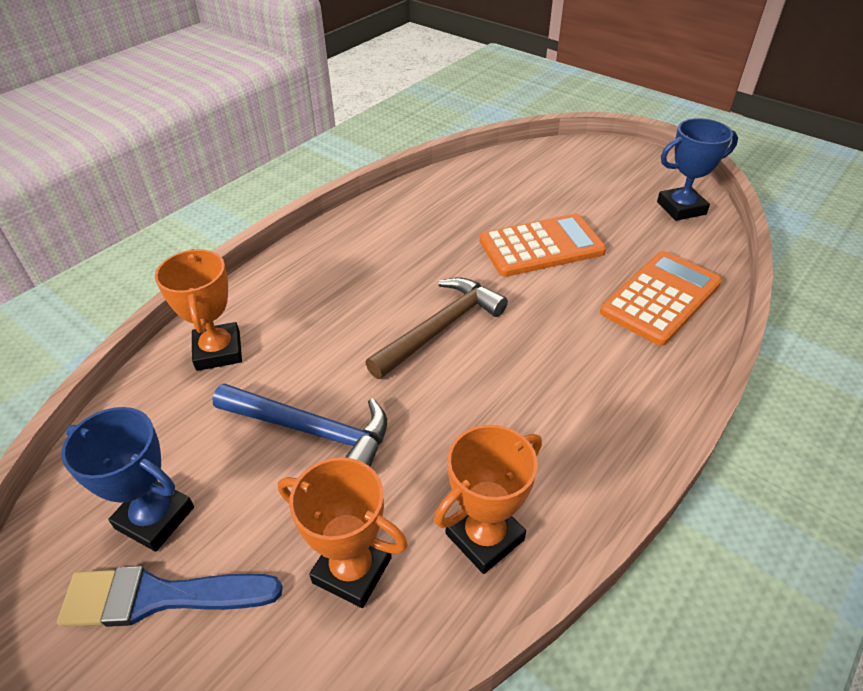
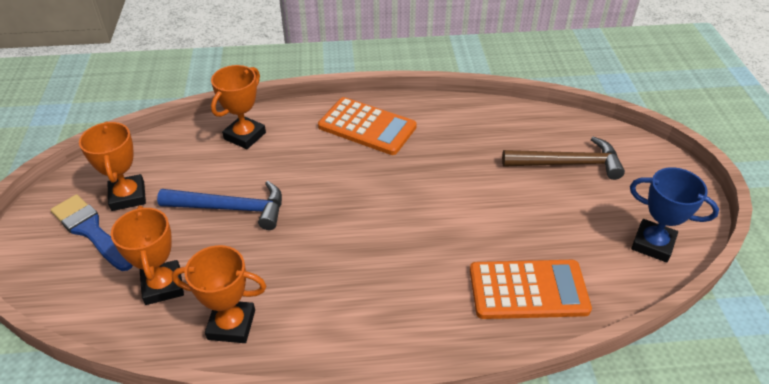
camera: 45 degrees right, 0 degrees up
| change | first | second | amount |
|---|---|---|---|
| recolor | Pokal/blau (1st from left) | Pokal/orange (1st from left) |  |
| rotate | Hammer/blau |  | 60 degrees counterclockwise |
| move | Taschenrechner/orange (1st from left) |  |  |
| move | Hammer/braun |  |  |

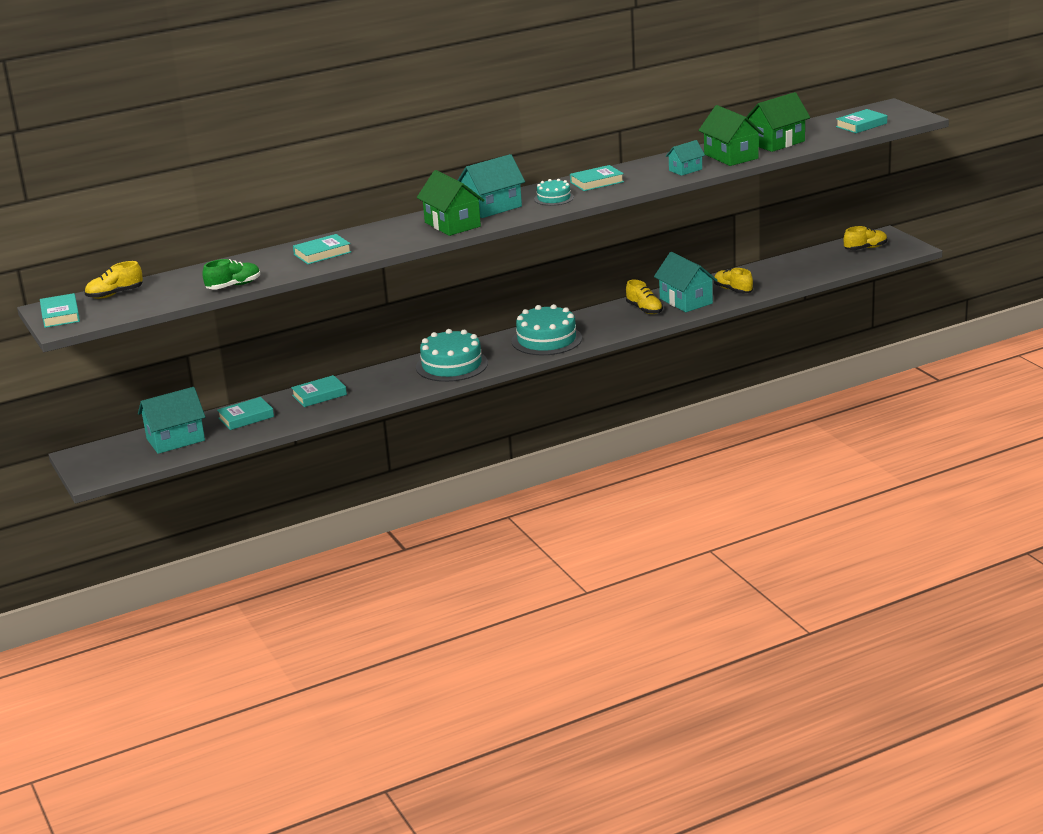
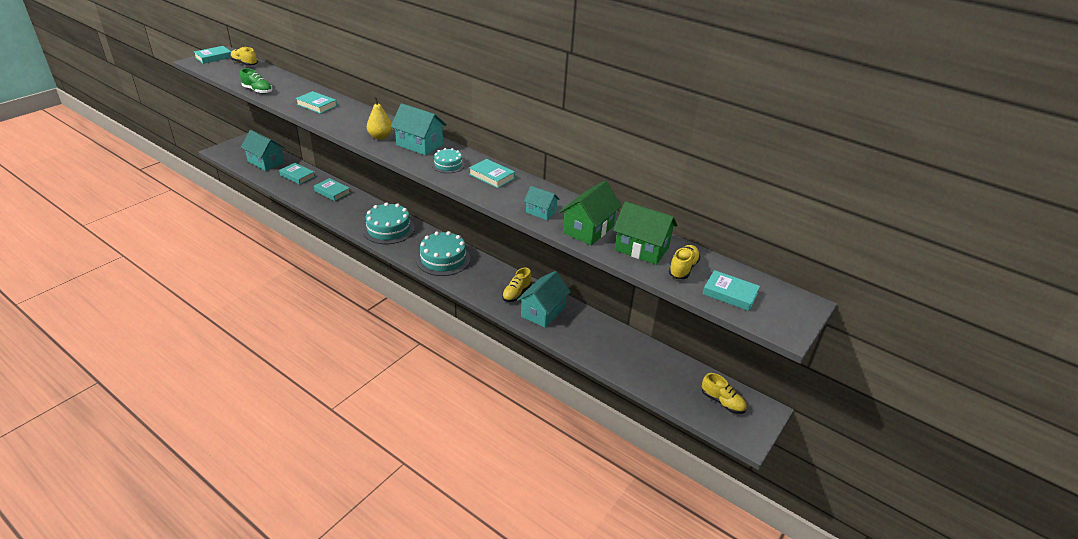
camera: 60 degrees right, 10 degrees up
| change | first | second | amount |
|---|---|---|---|
| replace | Haus/grün (1st from left) | Birne/gelb |  |
| move | Schuh/gelb (3rd from left) |  |  |

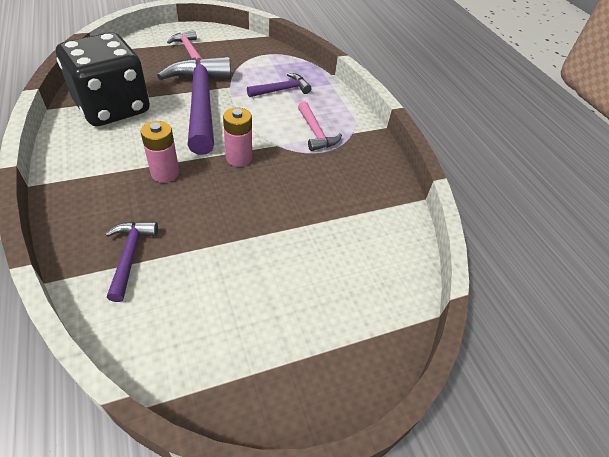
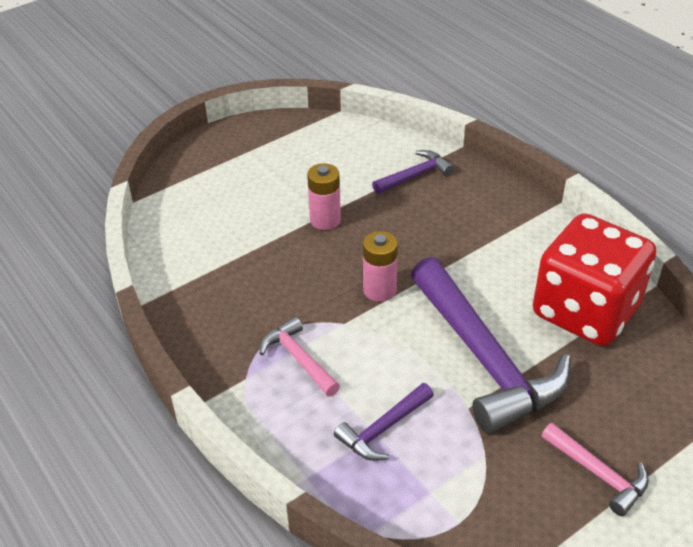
camera: 170 degrees right, 5 degrees down
| change | first | second | amount |
|---|---|---|---|
| move | Batterie/rosa (1st from left) |  |  |
| rotate | Hammer/lila (1st from left in the first image) | Hammer/lila (2nd from left) | 105 degrees counterclockwise |
| recolor | Spielwürfel/schwarz | Spielwürfel/rot |  |

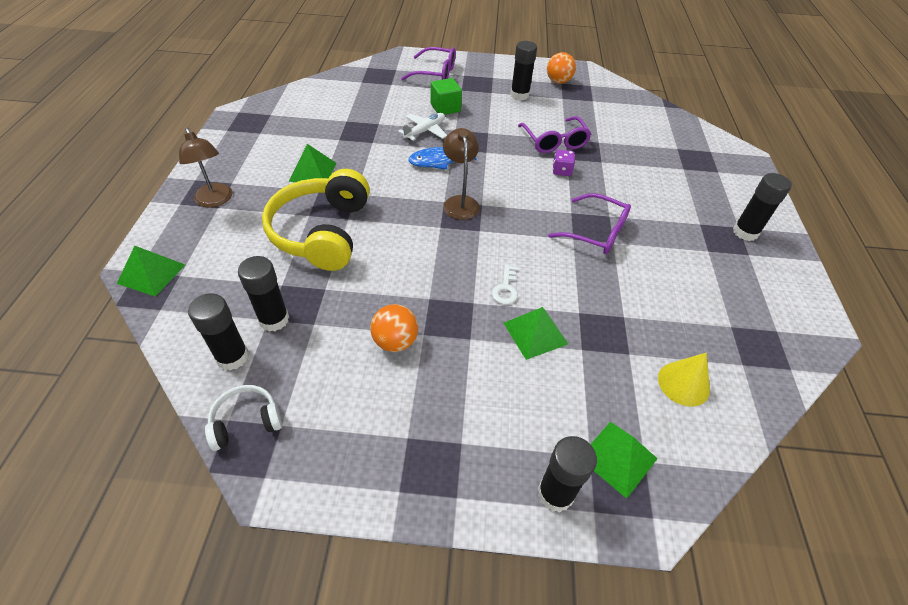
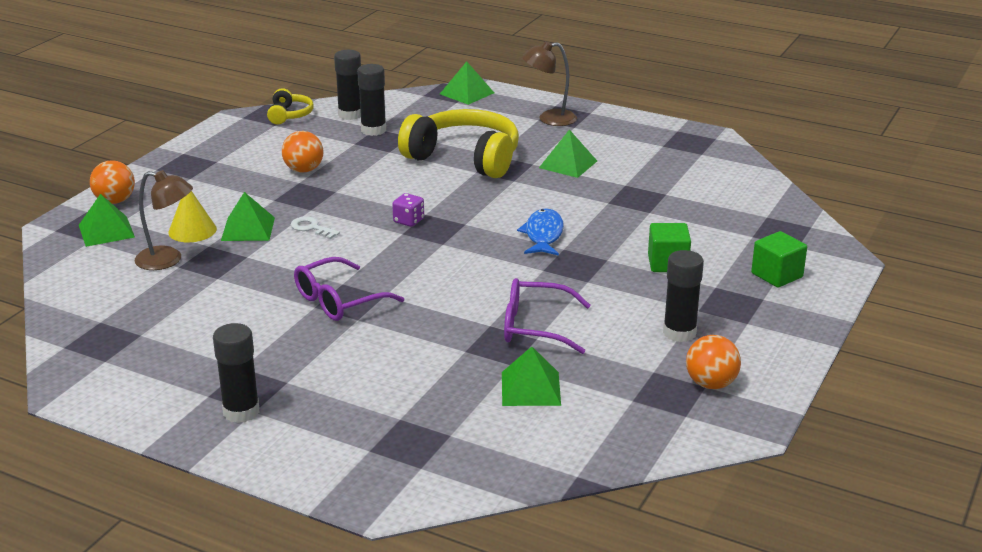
camera: 115 degrees right, 20 degrees down
| change | first | second | amount |
|---|---|---|---|
| replace | Klebestift/schwarz (4th from left) | Ball/orange (1st from left) |  |
| move | Lampe/braun (2nd from left in the first image) | Lampe/braun (1st from left) |  |
| move | Kegel/gelb |  |  |
| recolor | Kopfhörer/weiß | Kopfhörer/gelb (1st from left) |  |
| move | Spielwürfel/lila |  |  |
| insert |  | Pyramide/grün (4th from left) |  |
| replace | Brille/lila (1st from left) | Kubus/grün (2nd from left) |  |
| delete | Flugzeug/weiß |  |  |

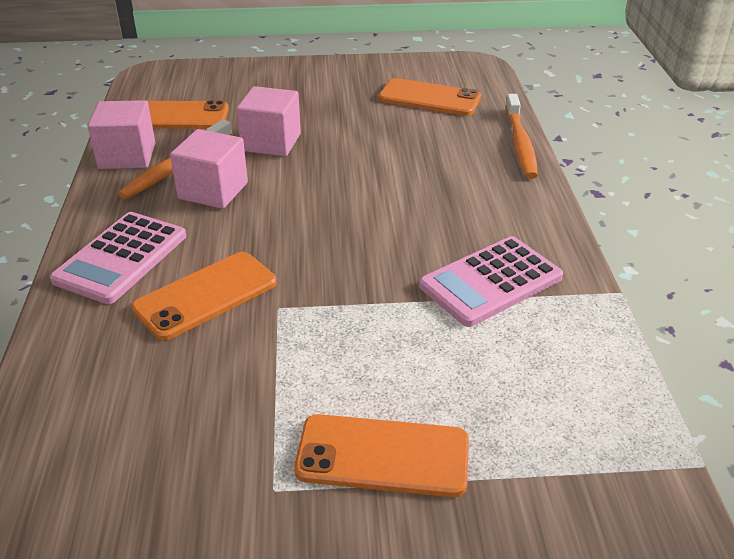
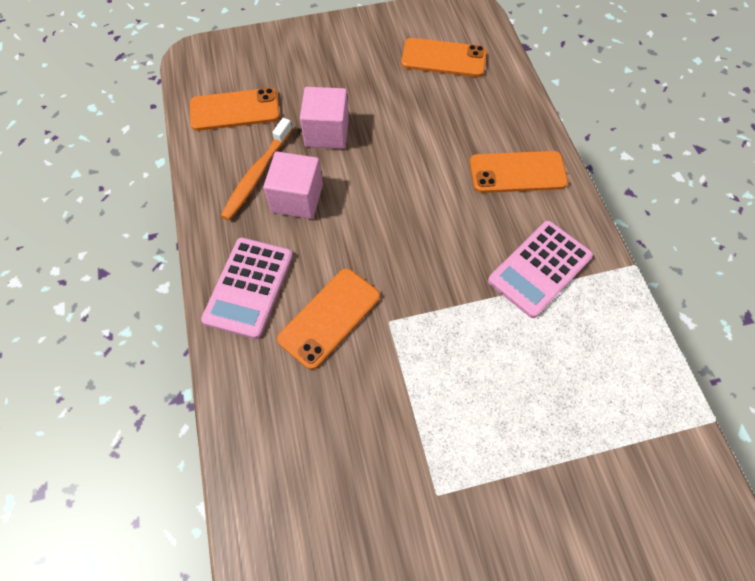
camera: 10 degrees left, 25 degrees up
| change | first | second | amount |
|---|---|---|---|
| move | Handy/orange (3rd from left in the first image) | Handy/orange (4th from left) |  |
| delete | Kubus/rosa (1st from left) |  |  |
| delete | Zahnbürste/orange (2nd from left) |  |  |

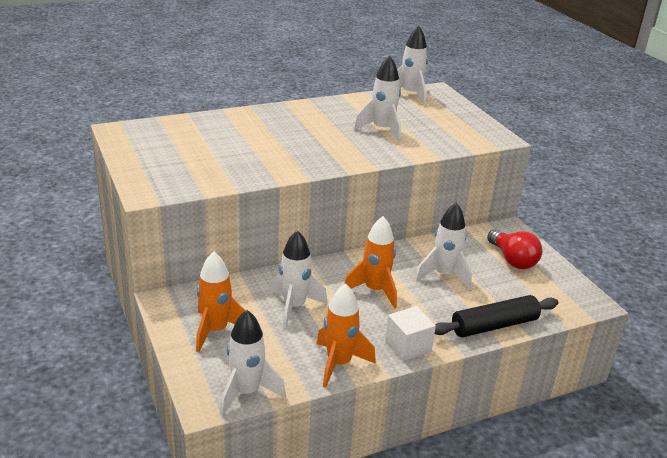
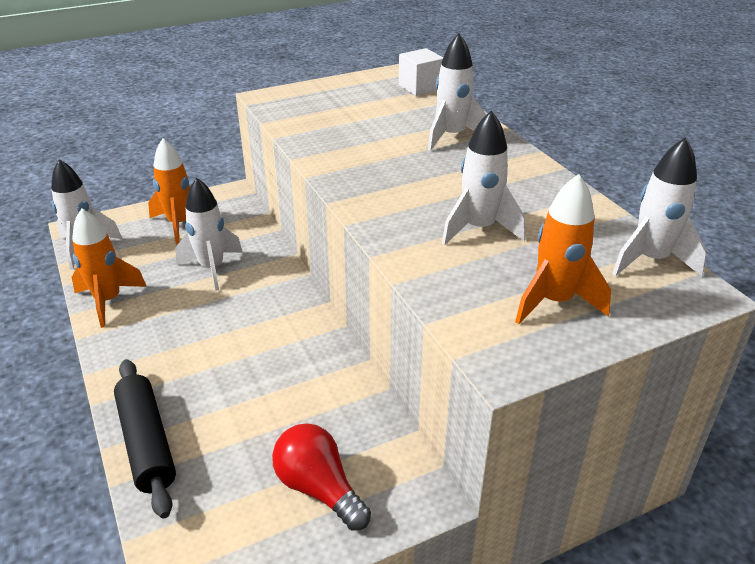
camera: 90 degrees right, 5 degrees up
| change | first | second | amount |
|---|---|---|---|
| rotate | Glühbirne/rot |  | 75 degrees clockwise |
| move | Kubus/weiß |  |  |
| move | Rakete/weiß (5th from left in the first image) | Rakete/weiß (3rd from left) |  |
| move | Rakete/orange (3rd from left) |  |  |

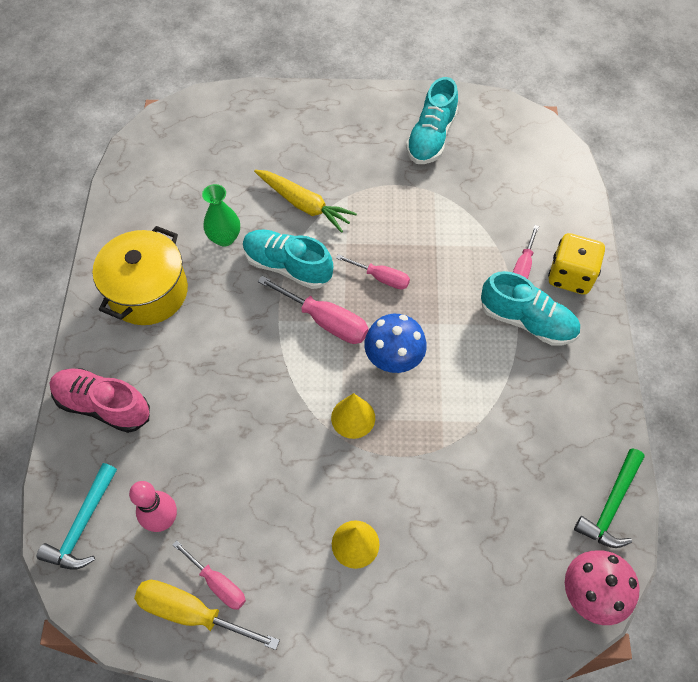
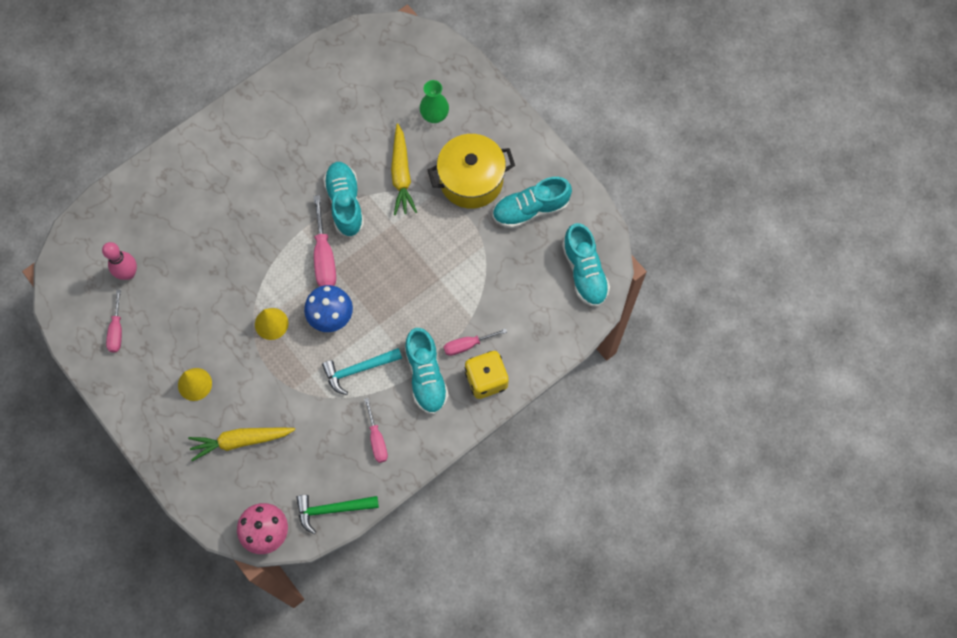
camera: 50 degrees right, 10 degrees up
| change | first | second | amount |
|---|---|---|---|
| insert |  | Karotte/gelb (1st from left) |  |
| move | Hammer/türkis |  |  |
| move | Schraubenzieher/rosa (3rd from left) |  |  |
| move | Vase/grün |  |  |
| move | Kochtopf/gelb |  |  |
| insert |  | Schuh/türkis (4th from left) |  |
| delete | Schuh/rosa |  |  |
| delete | Schraubenzieher/gelb |  |  |

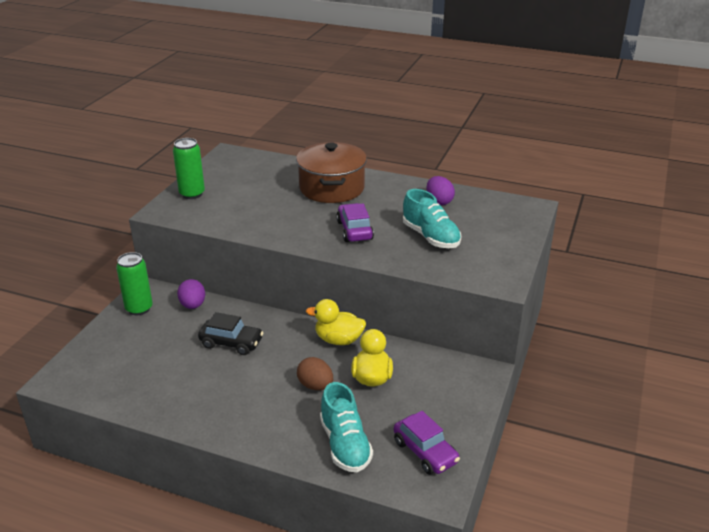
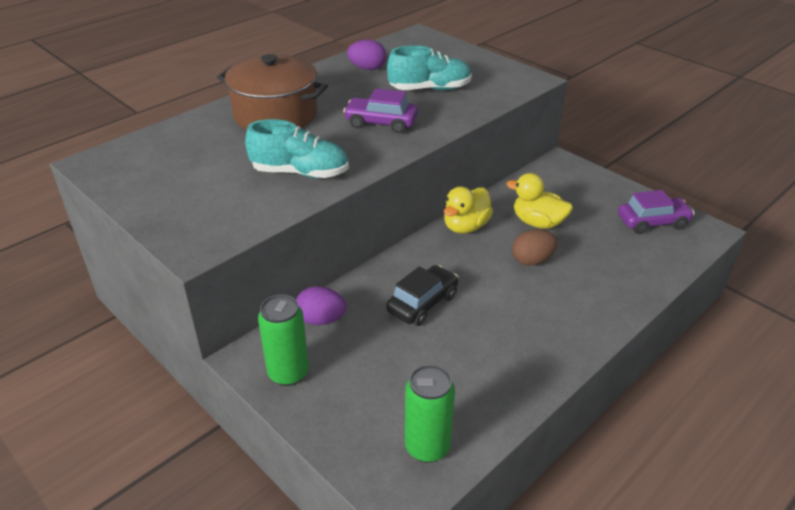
camera: 65 degrees left, 5 degrees up
| change | first | second | amount |
|---|---|---|---|
| move | Schuh/türkis (1st from left) |  |  |
| move | Dose/grün (2nd from left) |  |  |

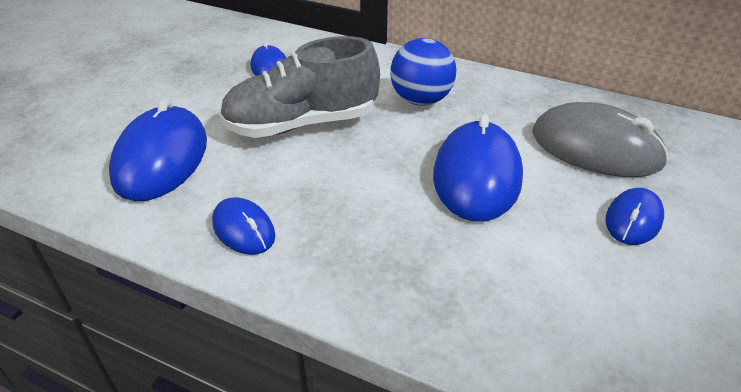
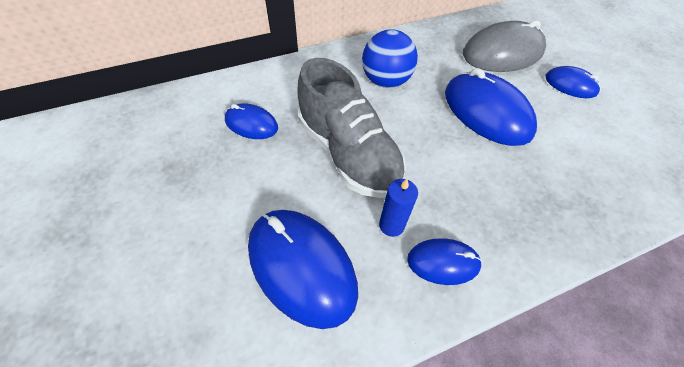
camera: 50 degrees left, 15 degrees up
| change | first | second | amount |
|---|---|---|---|
| rotate | Schuh/grau |  | 60 degrees counterclockwise |
| insert |  | Kerze/blau |  |
| rotate | Computermaus/blau (5th from left) |  | 45 degrees counterclockwise |

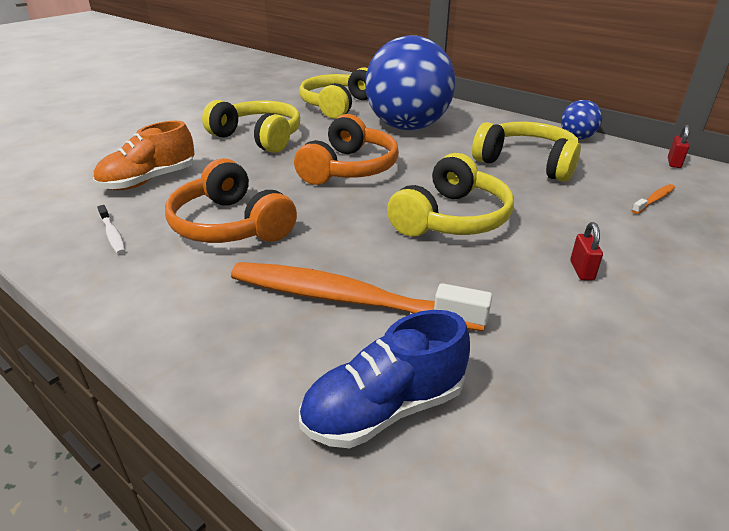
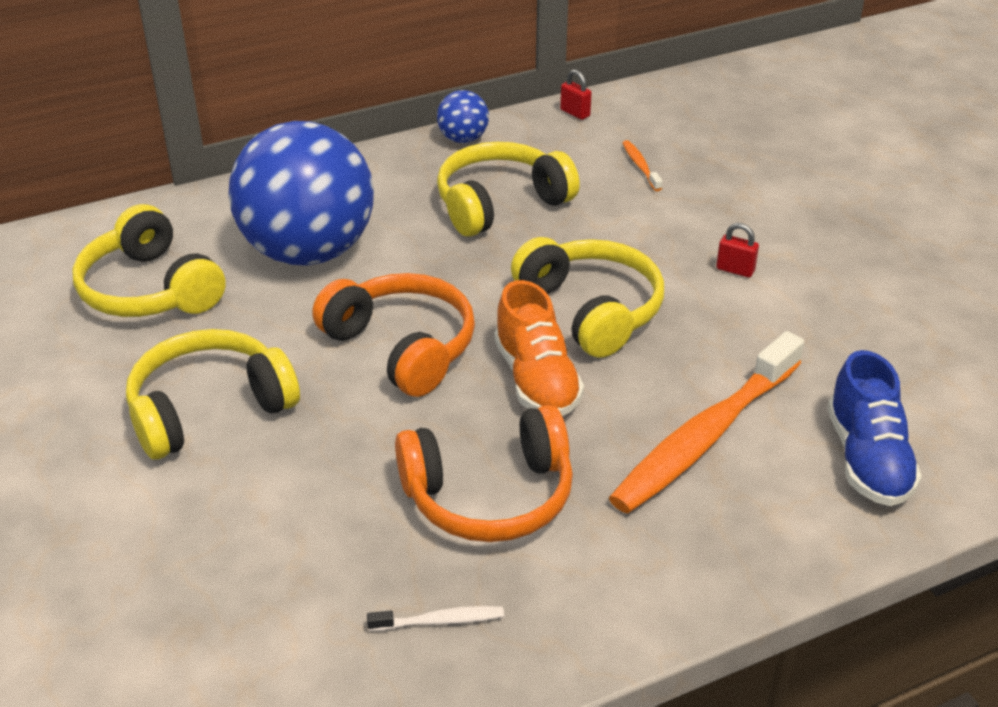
camera: 65 degrees left, 5 degrees up
| change | first | second | amount |
|---|---|---|---|
| move | Schuh/orange |  |  |

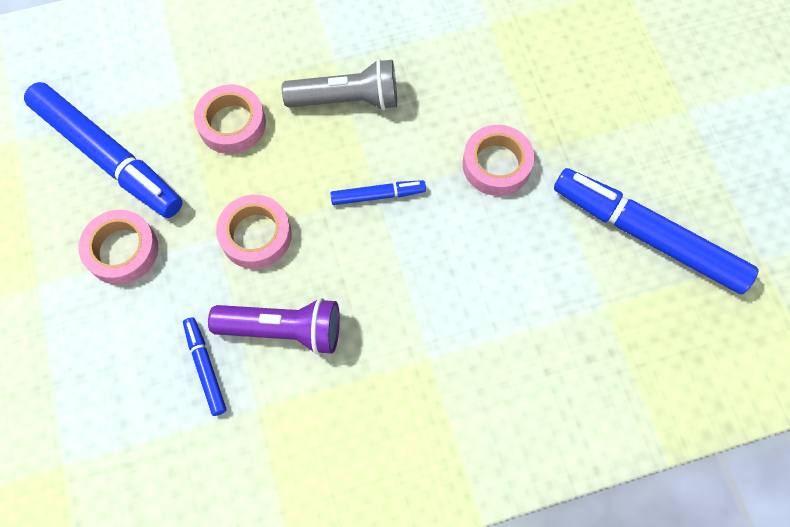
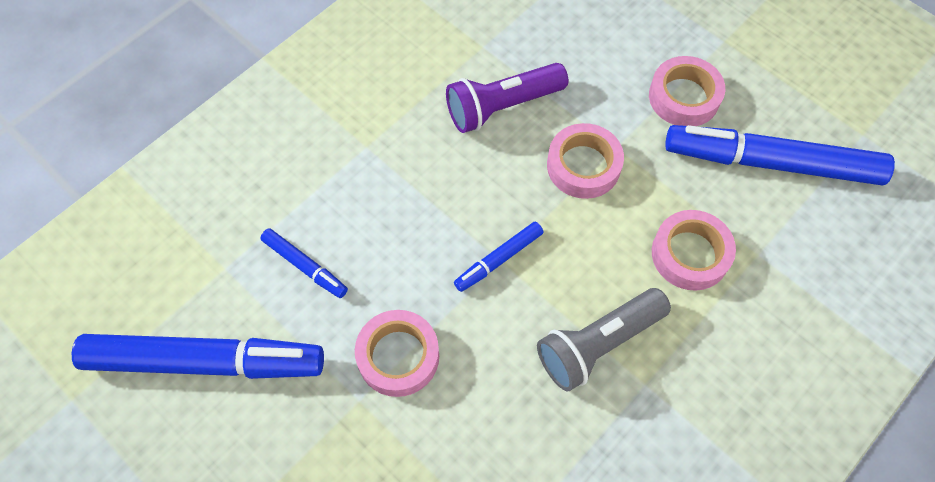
camera: 150 degrees right, 5 degrees down
| change | first | second | amount |
|---|---|---|---|
| move | Filzstift/blau (2nd from left) |  |  |

